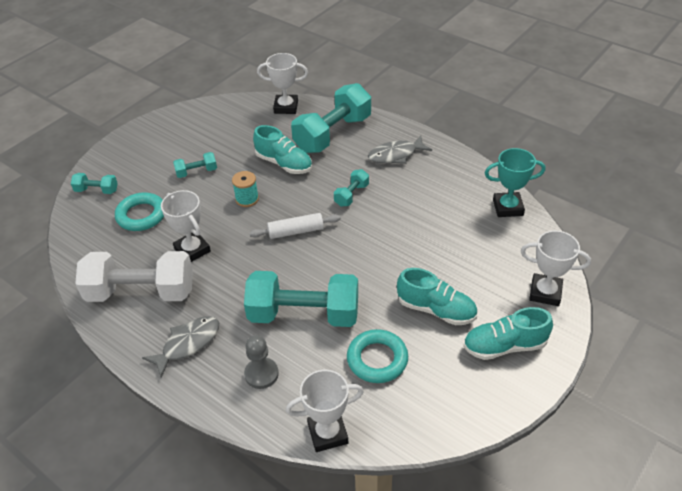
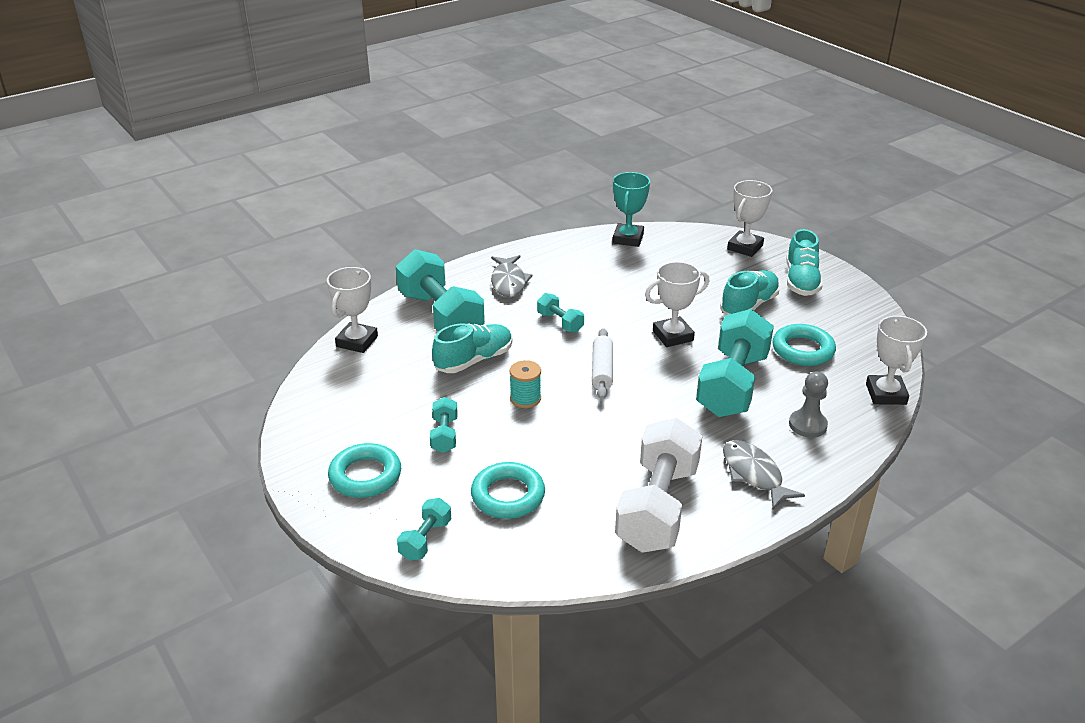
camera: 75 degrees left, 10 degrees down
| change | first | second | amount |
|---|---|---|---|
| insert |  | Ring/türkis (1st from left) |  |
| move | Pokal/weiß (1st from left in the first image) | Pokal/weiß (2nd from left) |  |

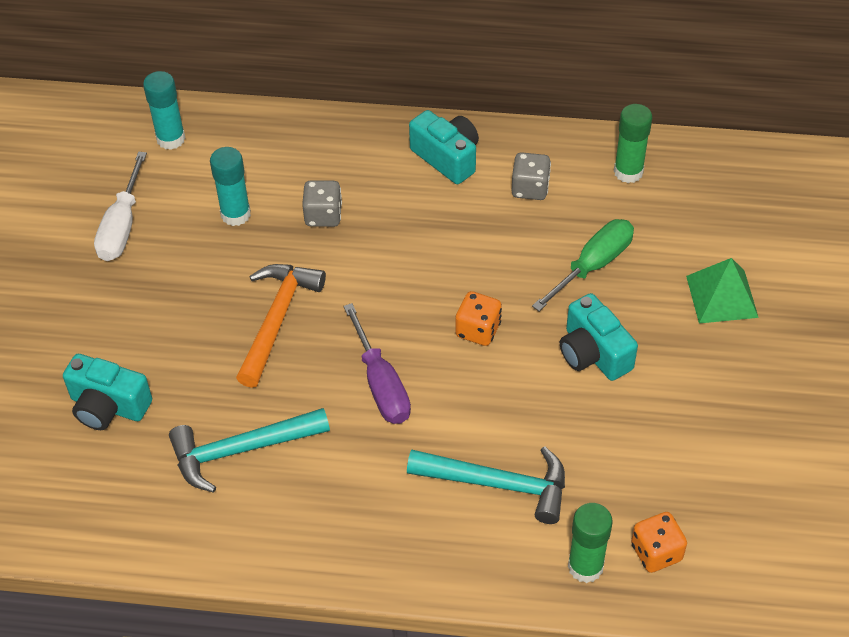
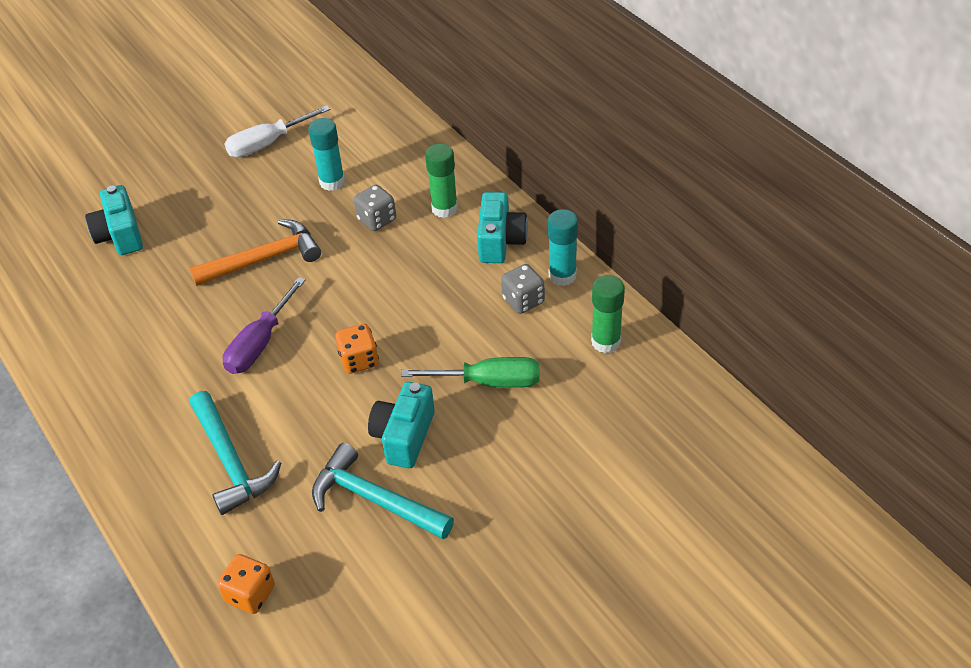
camera: 50 degrees right, 5 degrees down
| change | first | second | amount |
|---|---|---|---|
| move | Hammer/türkis (1st from left in the first image) | Hammer/türkis (2nd from left) |  |
| move | Klebestift/grün (1st from left) |  |  |
| move | Klebestift/türkis (1st from left in the first image) | Klebestift/türkis (2nd from left) |  |
| delete | Pyramide/grün |  |  |

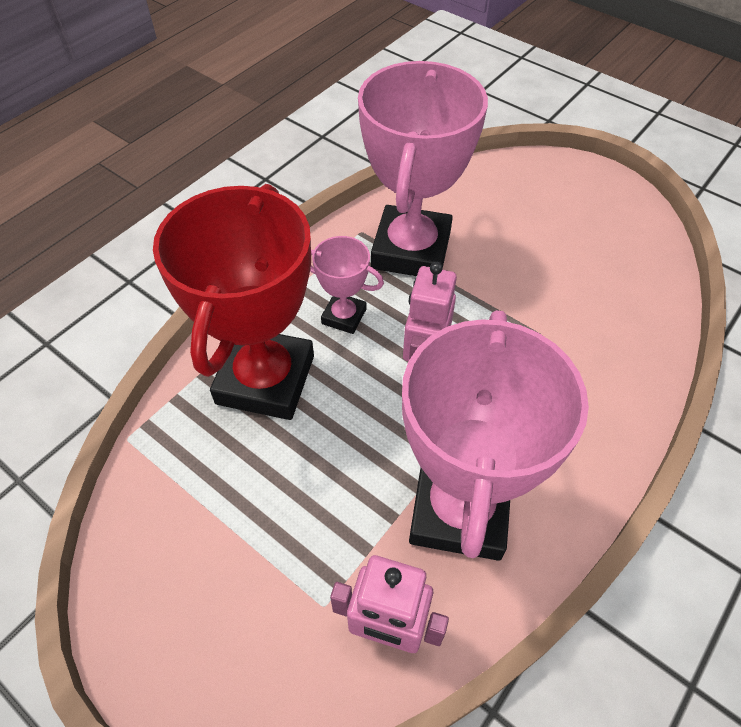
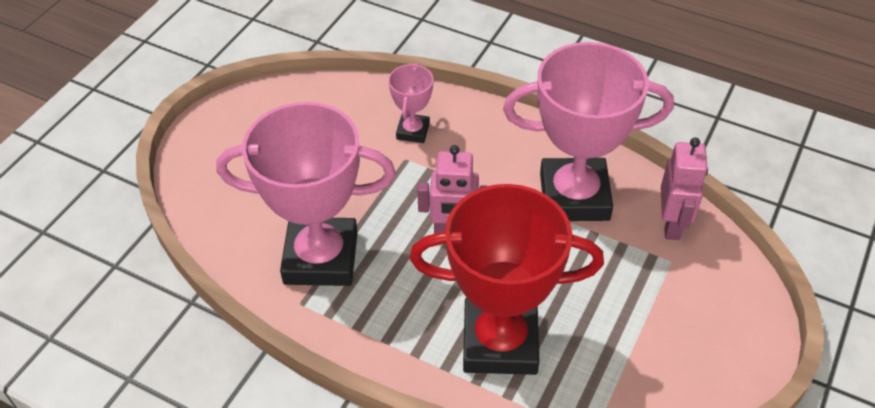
camera: 100 degrees left, 5 degrees down
| change | first | second | amount |
|---|---|---|---|
| move | Pokal/rosa (1st from left in the first image) | Pokal/rosa (2nd from left) |  |

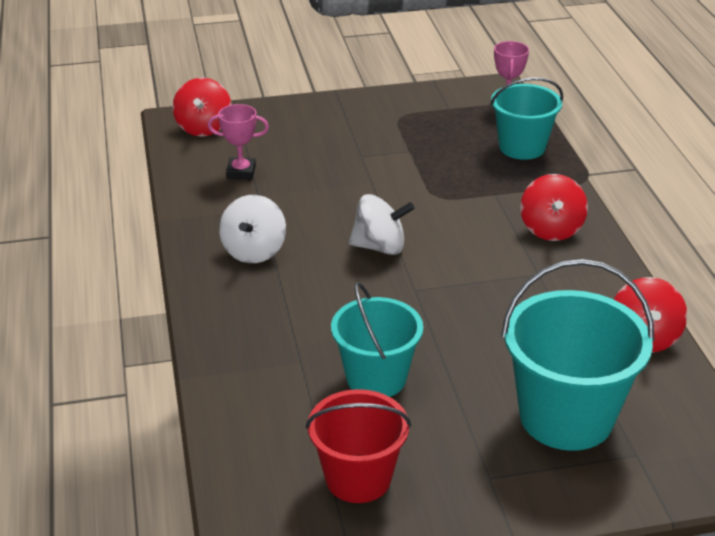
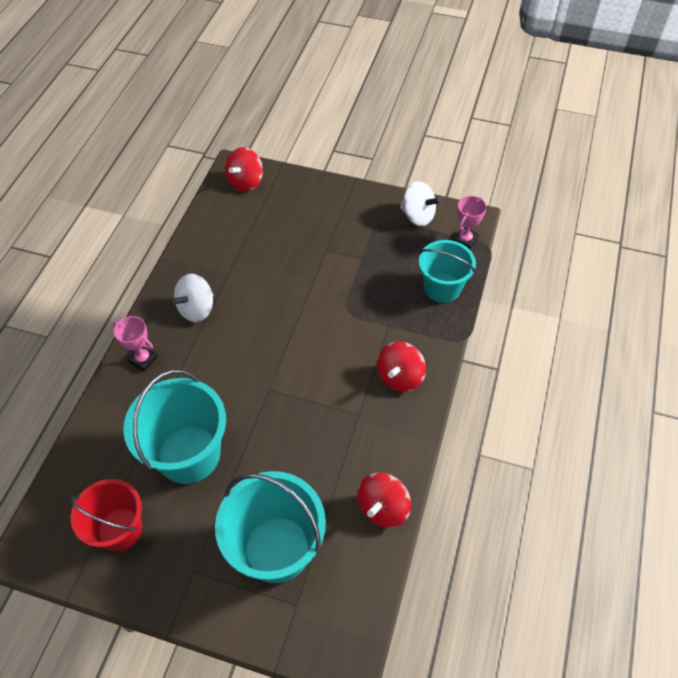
camera: 30 degrees right, 20 degrees up
| change | first | second | amount |
|---|---|---|---|
| move | Pokal/rosa (1st from left) |  |  |
| resize | Eimer/türkis (1st from left) |  | x1.50 |
| move | Kreisel/weiß (2nd from left) |  |  |

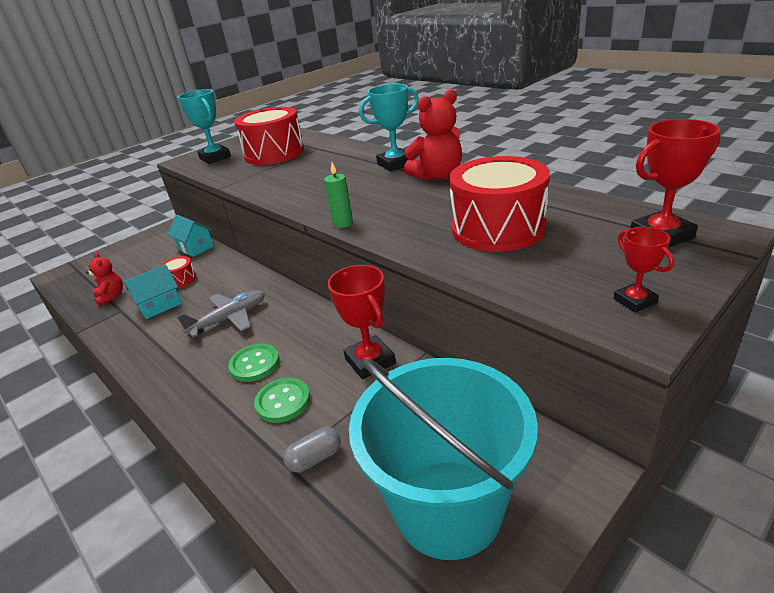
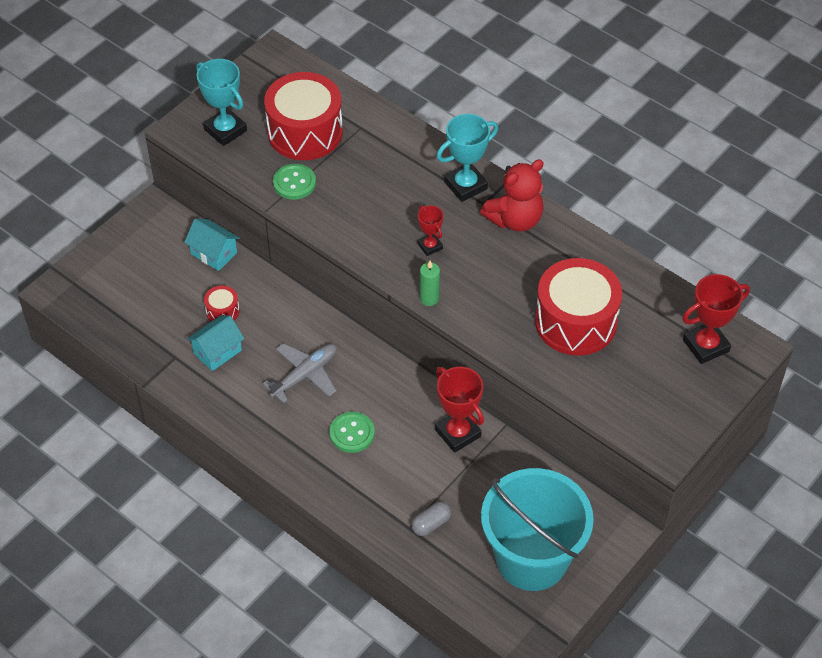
camera: 10 degrees left, 20 degrees up
| change | first | second | amount |
|---|---|---|---|
| move | Knopf/grün (2nd from left in the first image) | Knopf/grün (1st from left) |  |
| move | Pokal/rot (2nd from left in the first image) | Pokal/rot (1st from left) |  |
| delete | Teddybär/rot (1st from left) |  |  |

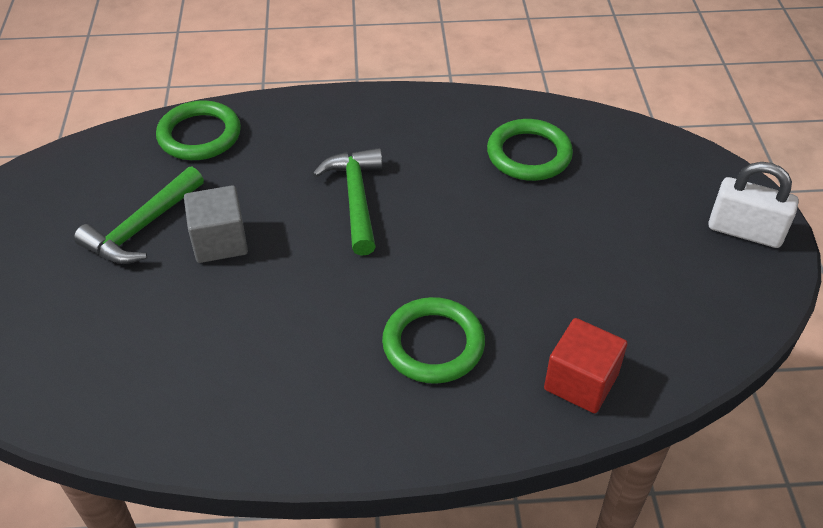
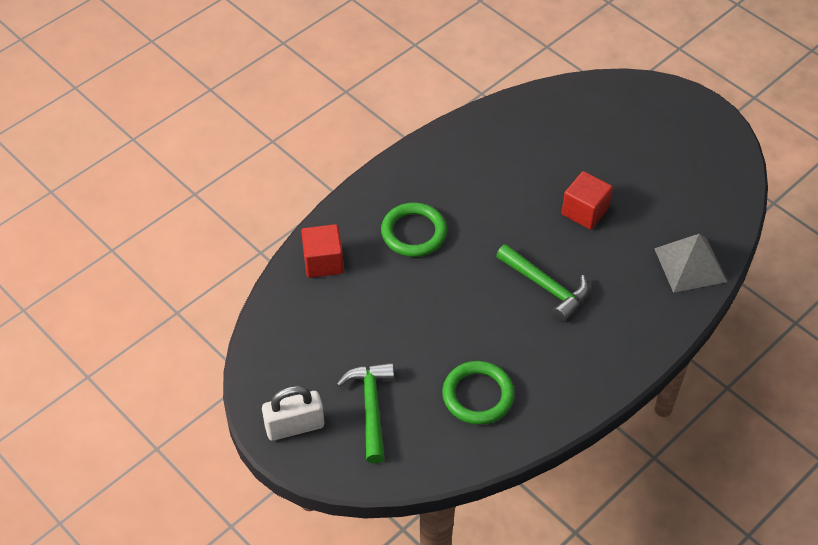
camera: 140 degrees right, 5 degrees up
| change | first | second | amount |
|---|---|---|---|
| move | Hammer/grün (1st from left) |  |  |
| recolor | Kubus/grau | Kubus/rot (2nd from left) |  |
| replace | Ring/grün (1st from left) | Pyramide/grau |  |

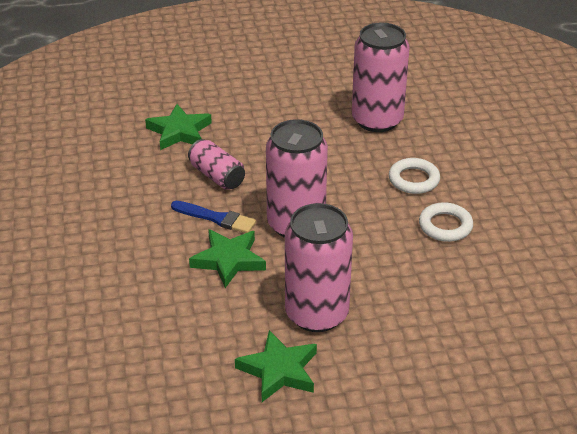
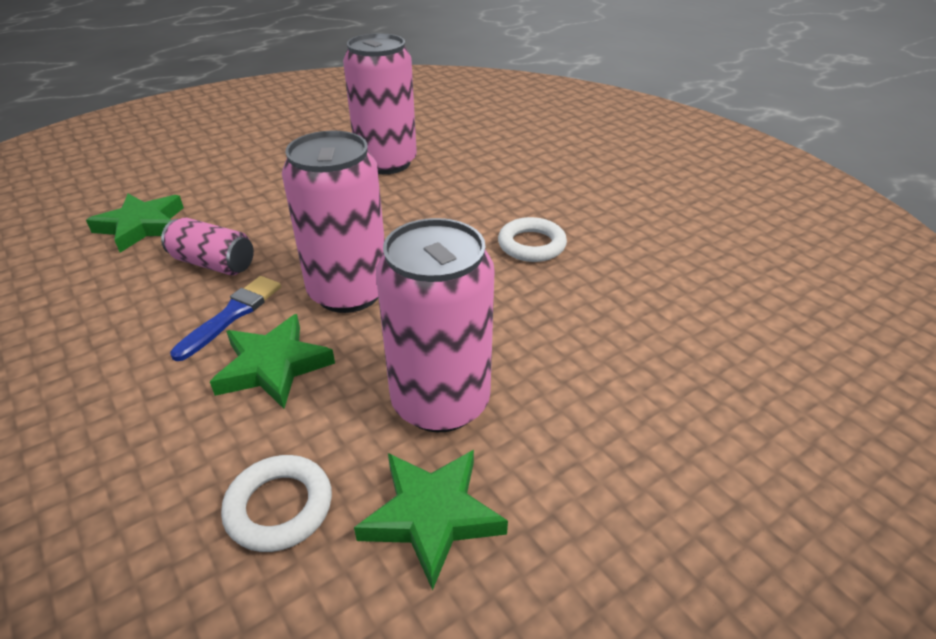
camera: 25 degrees left, 0 degrees up
| change | first | second | amount |
|---|---|---|---|
| rotate | Pinsel/blau |  | 60 degrees counterclockwise |
| move | Ring/weiß (1st from left) |  |  |

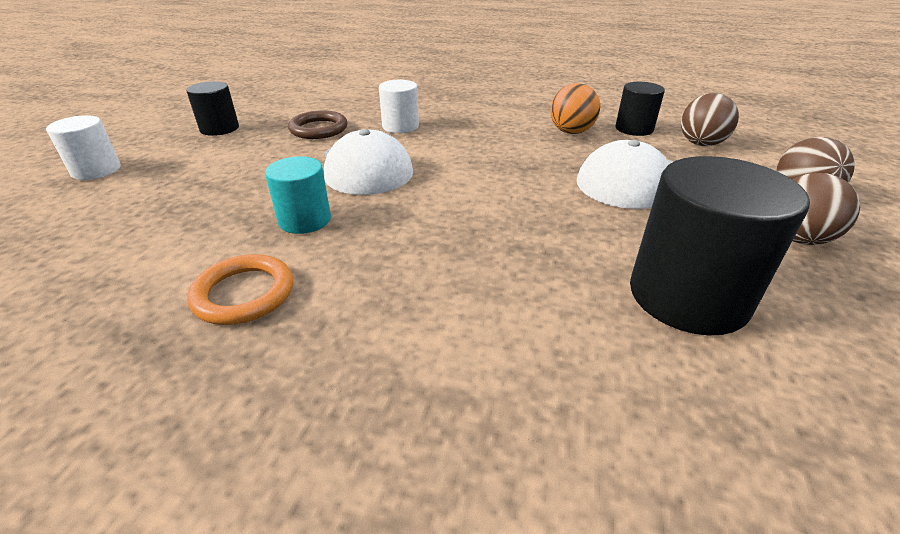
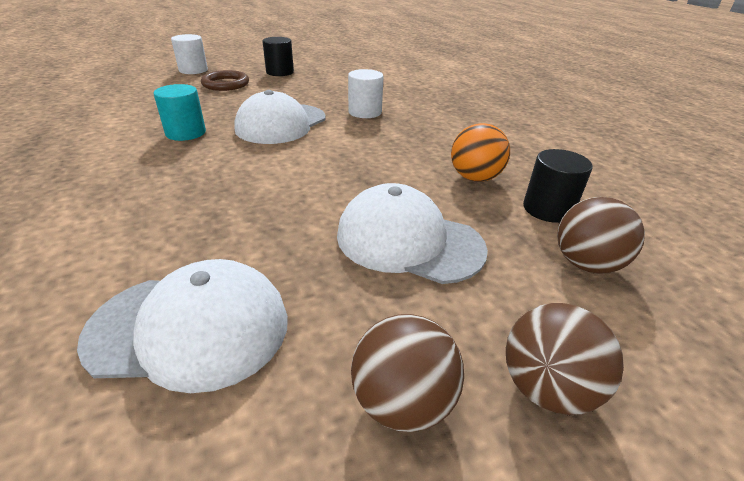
camera: 50 degrees right, 0 degrees up
| change | first | second | amount |
|---|---|---|---|
| replace | Vollzylinder/schwarz (3rd from left) | Kappe/weiß (1st from left) |  |
| move | Ring/braun |  |  |
| delete | Ring/orange |  |  |

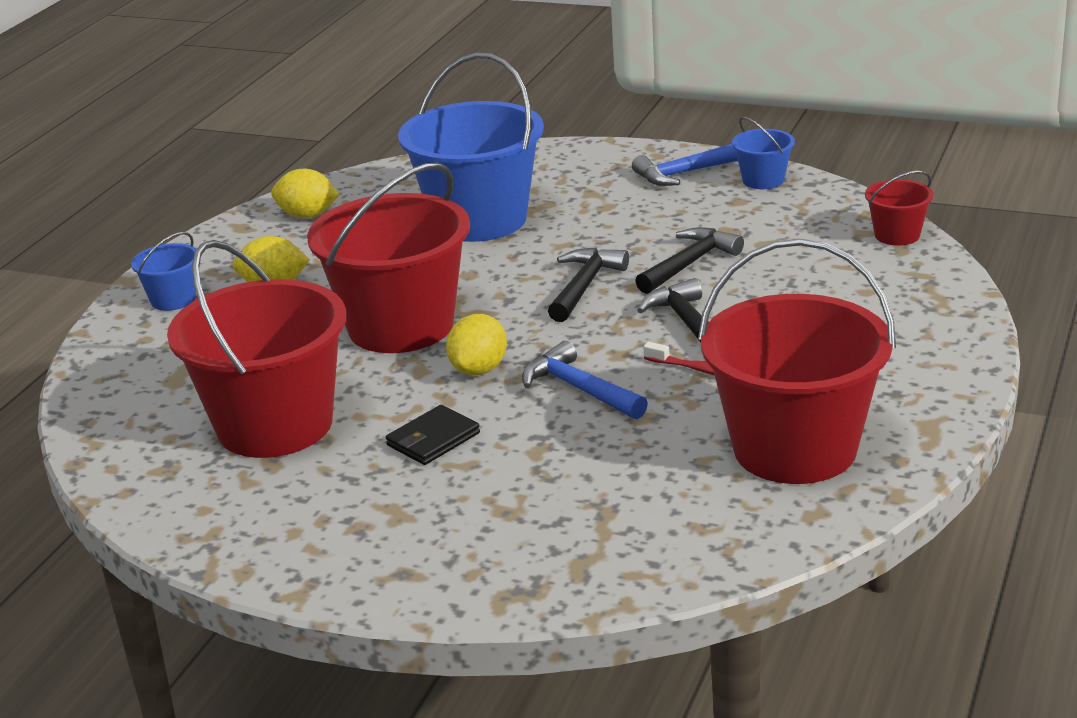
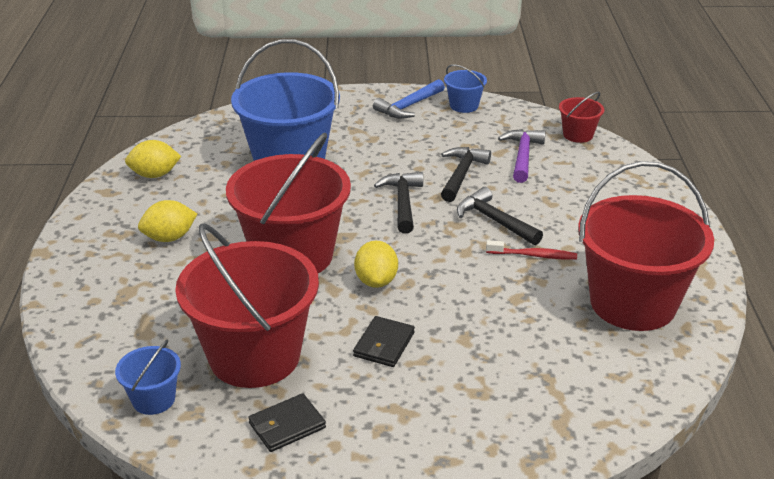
camera: 25 degrees left, 5 degrees up
| change | first | second | amount |
|---|---|---|---|
| move | Eimer/blau (1st from left) |  |  |
| insert |  | Geldbörse/schwarz (1st from left) |  |
| insert |  | Hammer/lila |  |
| delete | Hammer/blau (1st from left) |  |  |

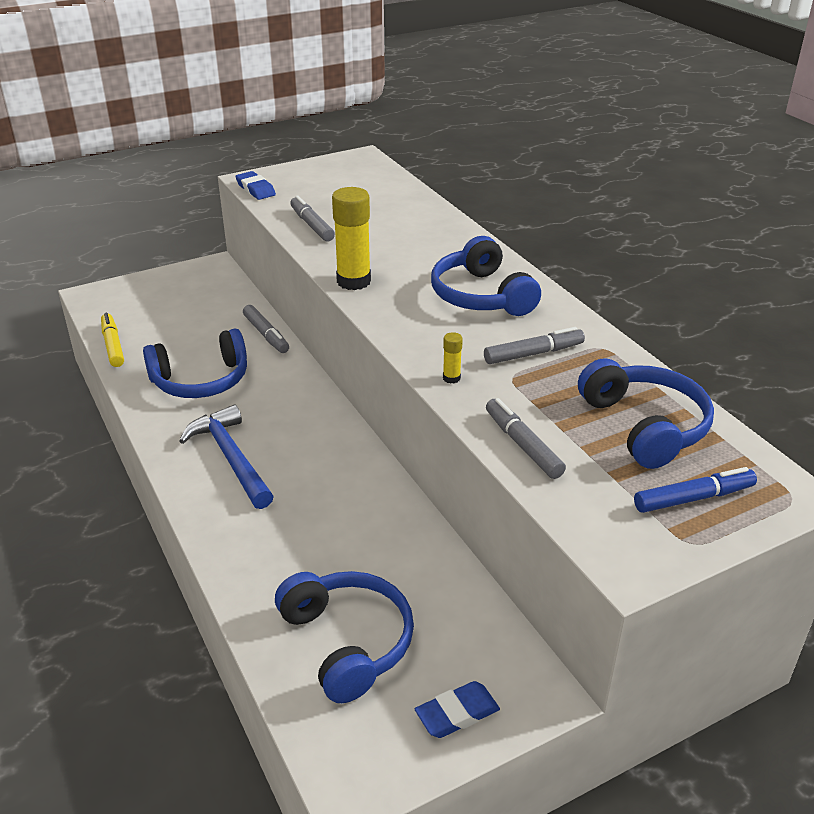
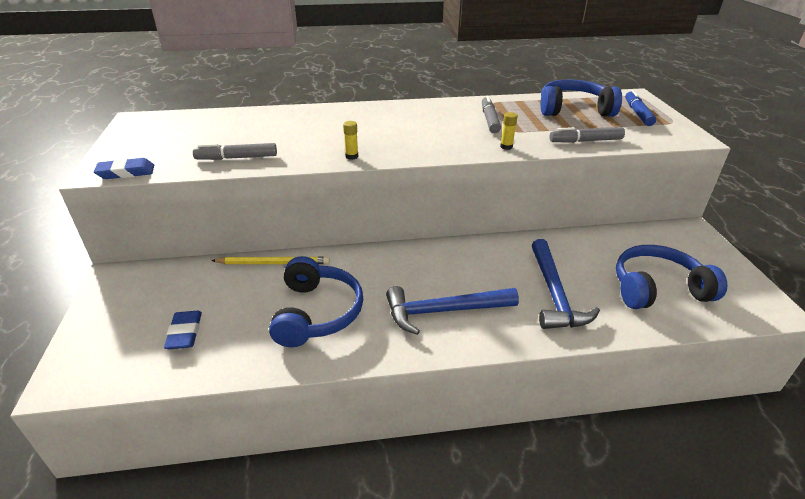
camera: 70 degrees left, 0 degrees up
| change | first | second | amount |
|---|---|---|---|
| move | Radiergummi/blau (2nd from left) |  |  |
| replace | Filzstift/grau (1st from left) | Bleistift/gelb |  |
| resize | Klebestift/gelb (1st from left) |  | x0.45 |
| insert |  | Hammer/blau (2nd from left) |  |
| delete | Filzstift/gelb |  |  |
| delete | Kopfhörer/blau (3rd from left) |  |  |

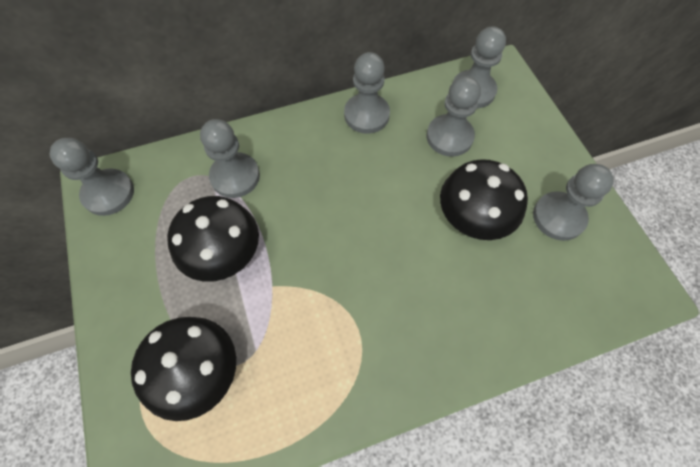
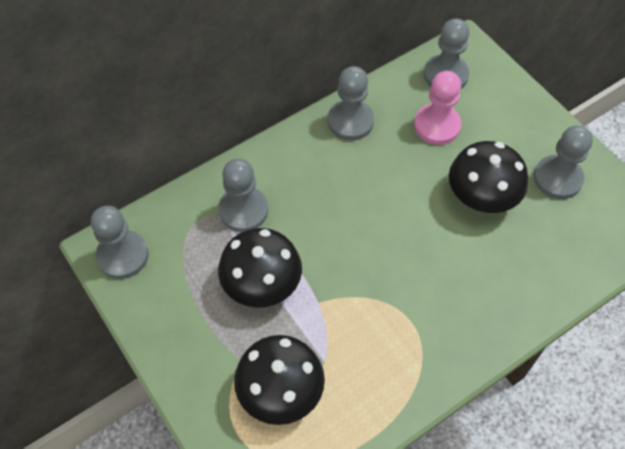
camera: 15 degrees left, 5 degrees down
| change | first | second | amount |
|---|---|---|---|
| recolor | Bauer/grau (4th from left) | Bauer/rosa |  |

